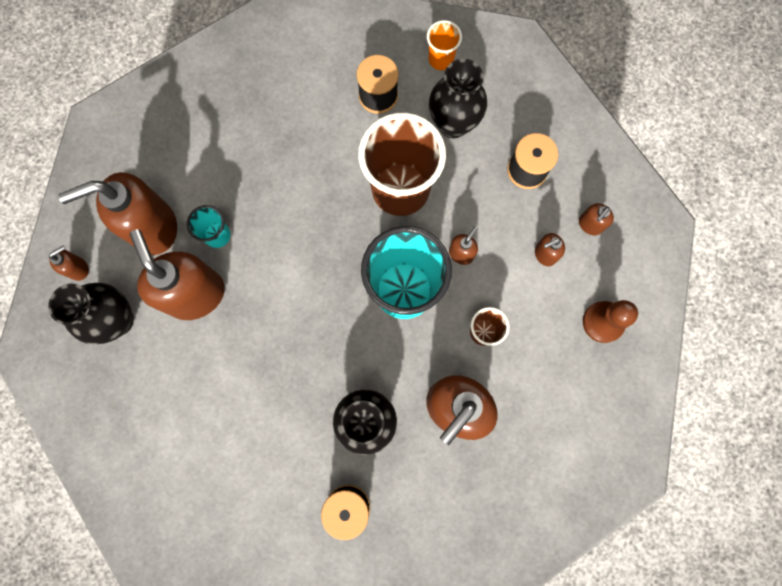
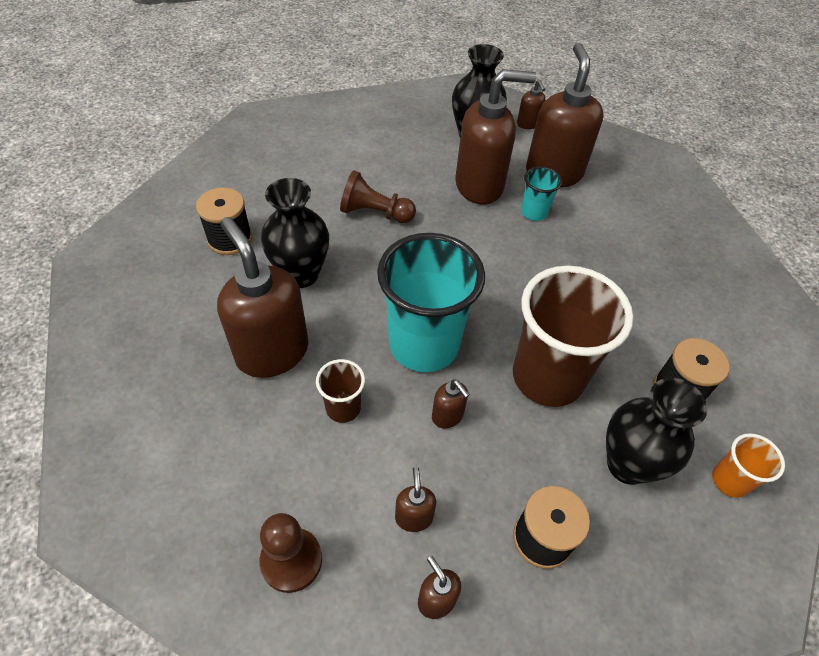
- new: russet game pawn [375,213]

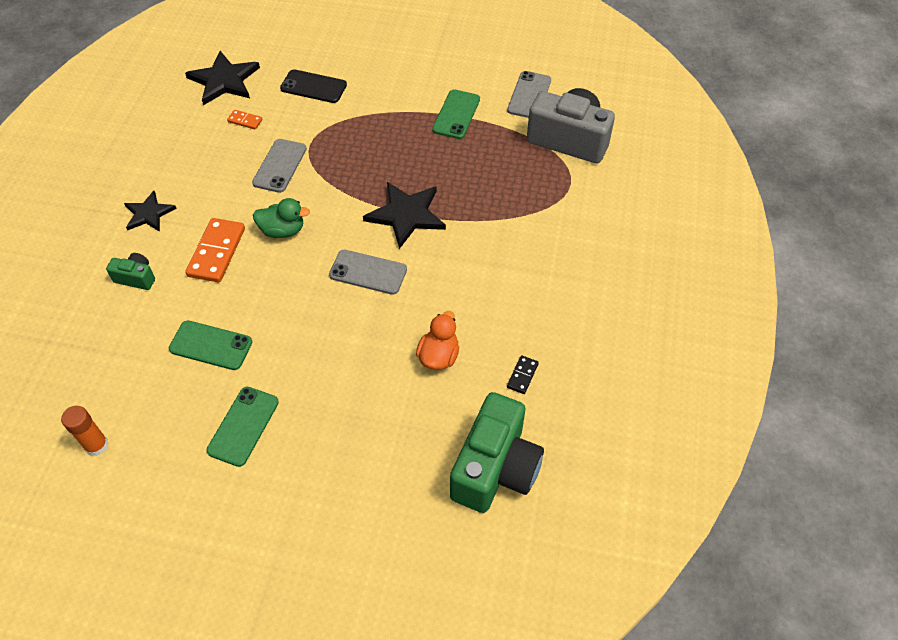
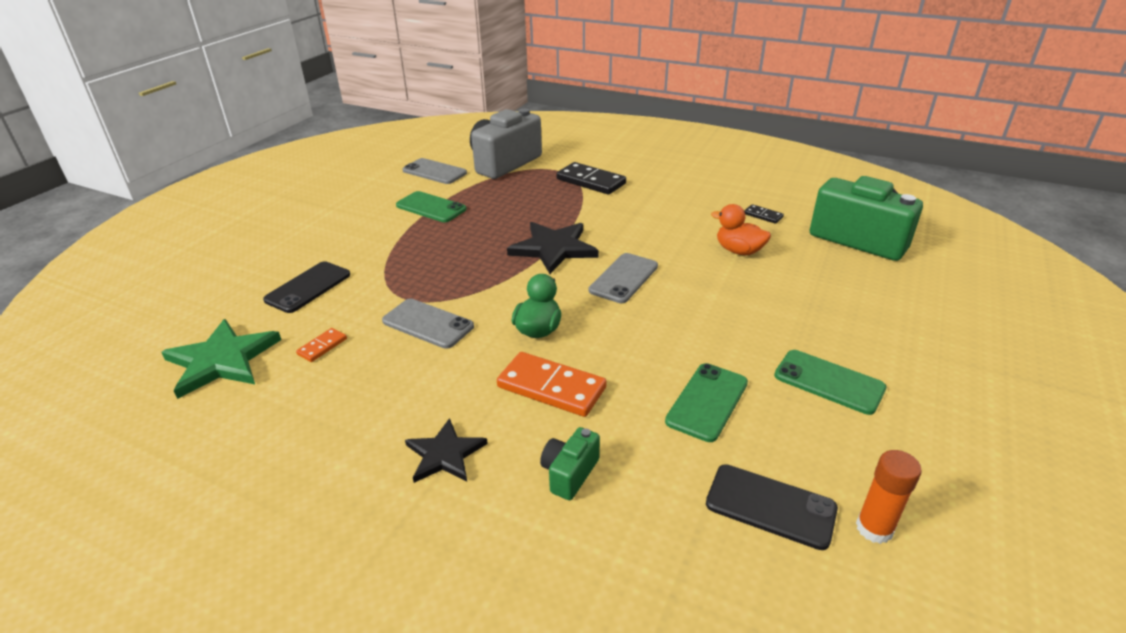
- repainted: black five-pointed star [224,80] to leaf-green five-pointed star [222,360]
- new: black domino [591,181]
- new: black mobile phone [770,506]

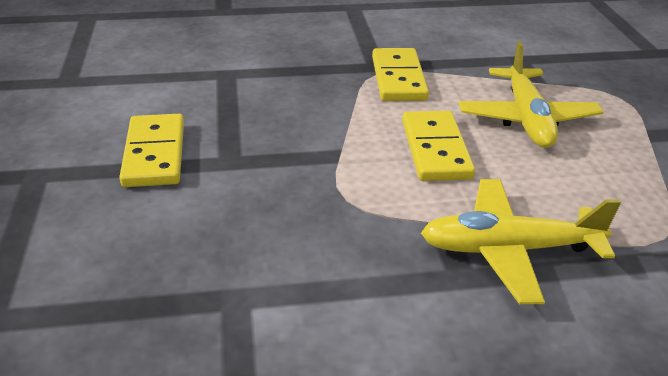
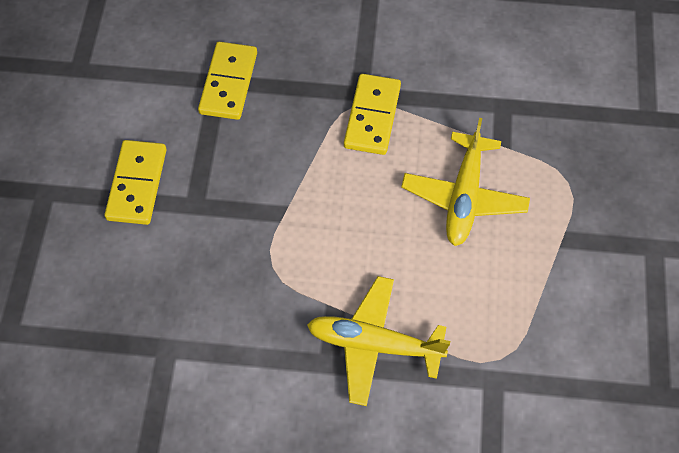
- shifted: bright yellow domino [436,149] to [228,83]

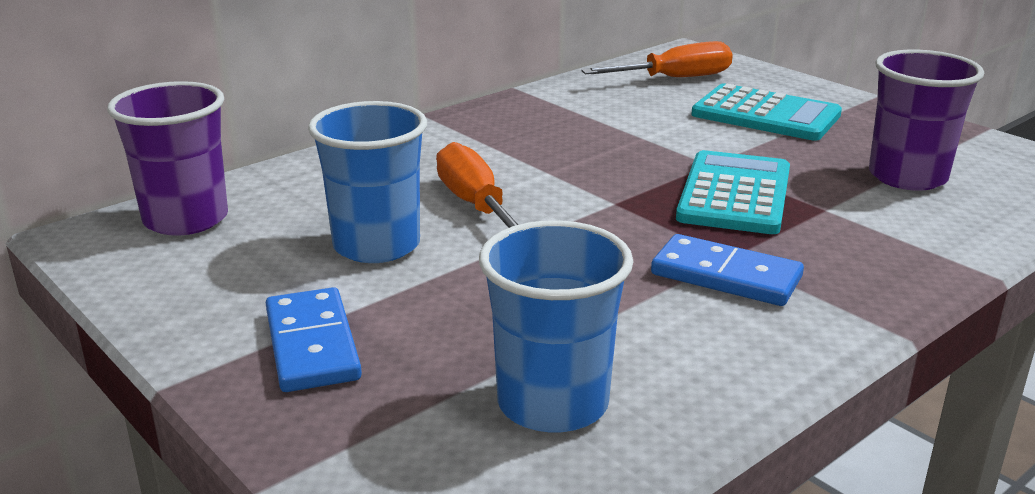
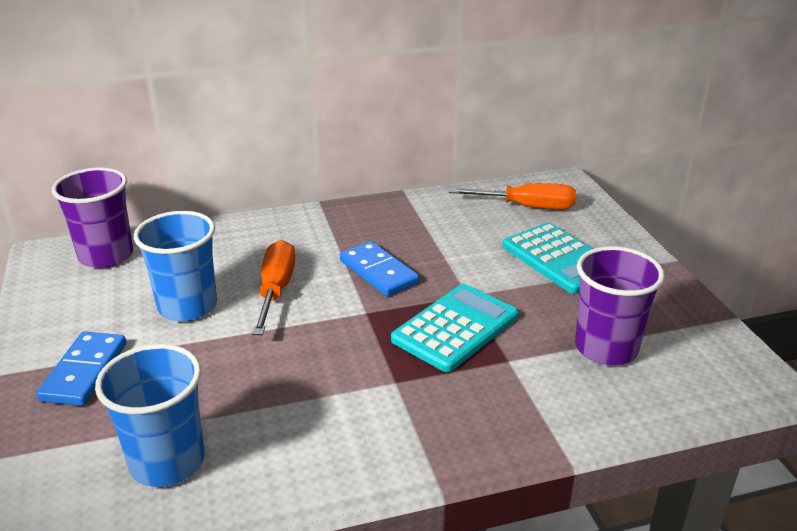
- shifted: cobalt domino [725,276] to [378,272]

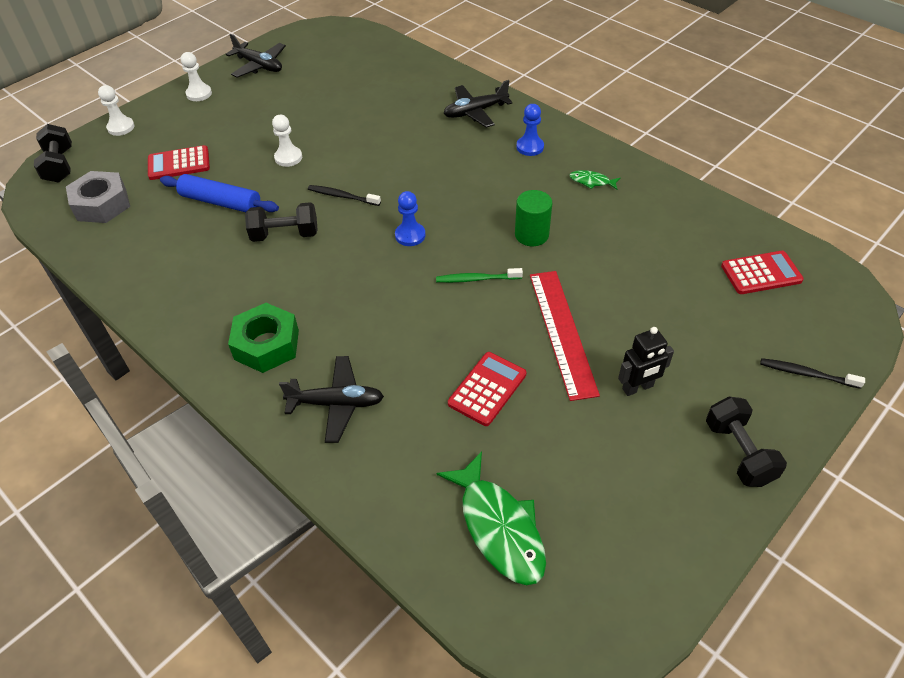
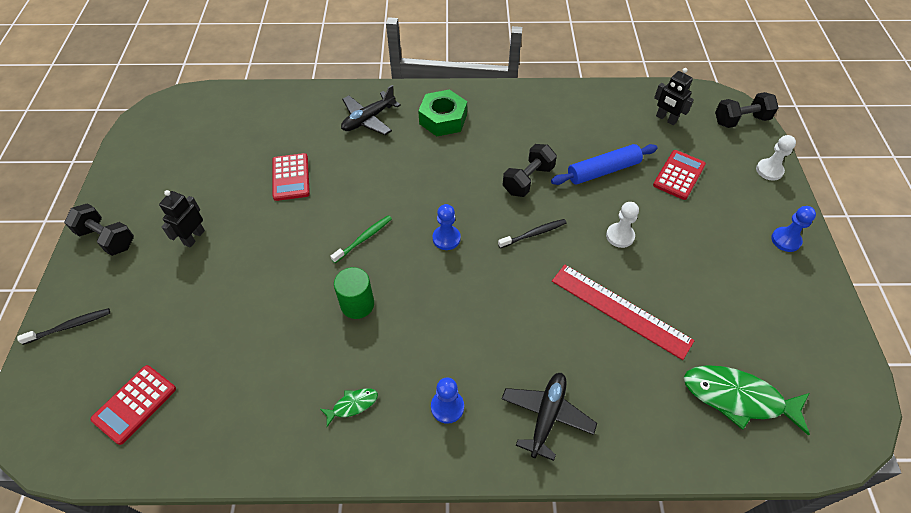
- rotated: black dumbbell [59,166] = [740,120] 45 degrees counterclockwise
- swapped: grey hex nut [102,204] to black robot [666,119]
- repainted: snow-white game pawn [199,94] to cobalt game pawn [785,240]
- gone: black plane [259,66]
- shifted: leaf-green fish [499,527] to [738,398]
- shifted: scarlet ruler [562,332] to [620,310]

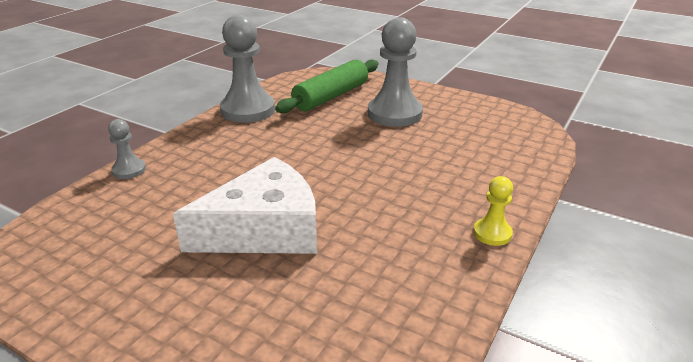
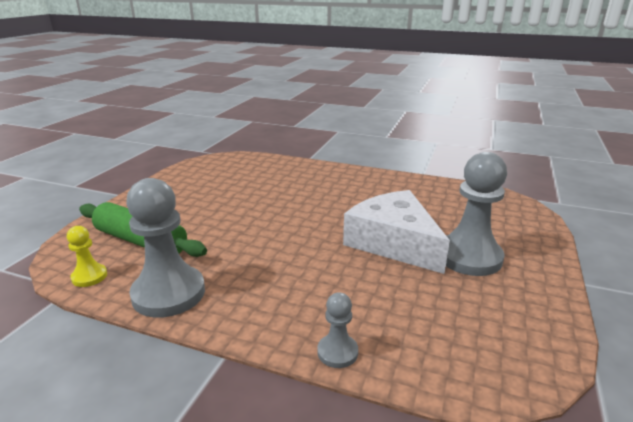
- shifted: grey game pawn [394,114] to [469,257]
- shifted: bright yellow game pawn [492,233] to [89,276]

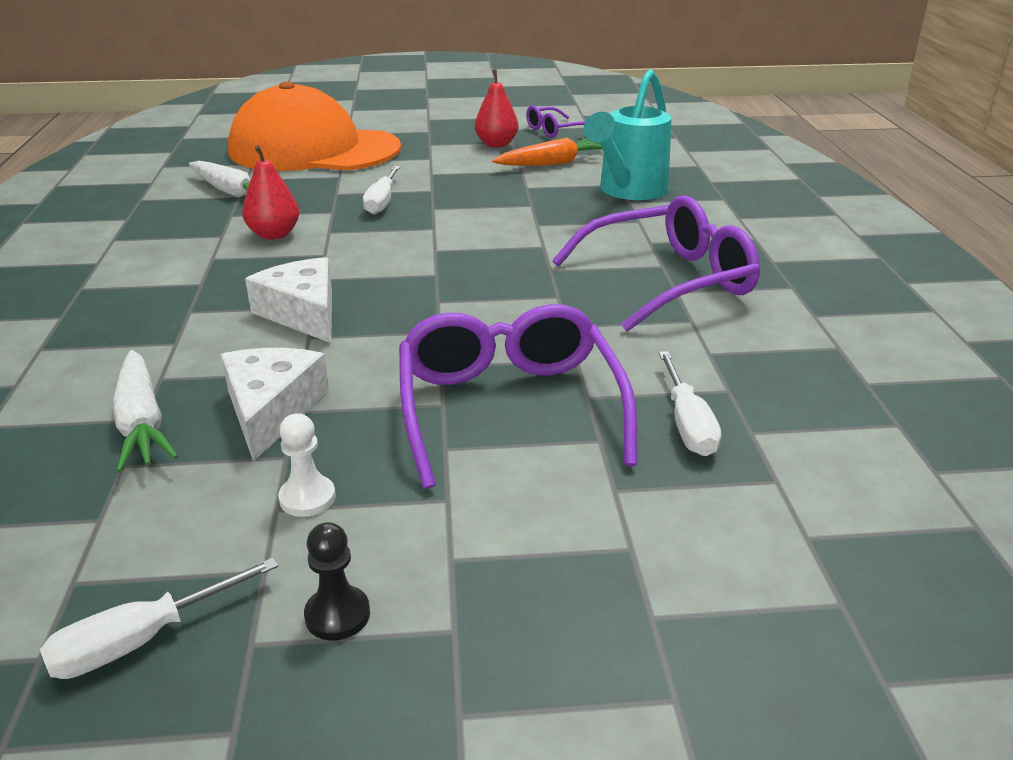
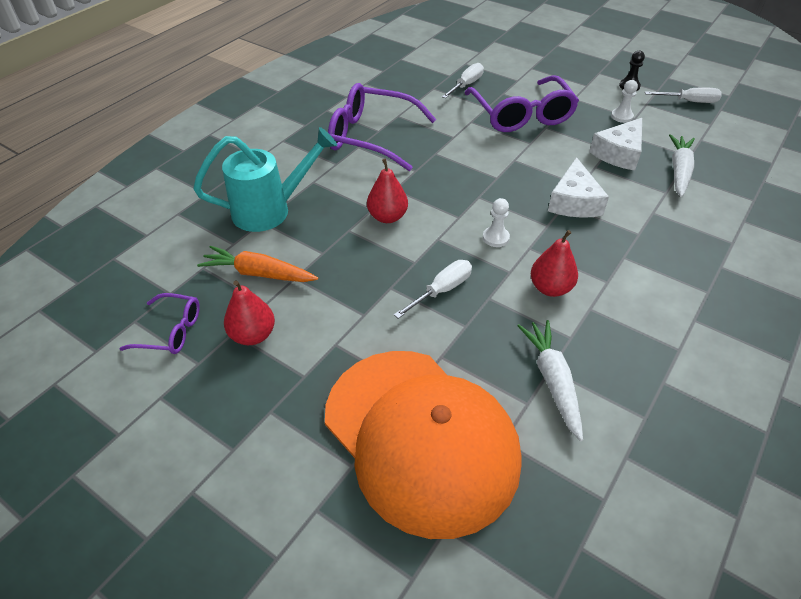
- rotated: royal purple glasses [509,407] = [521,115] 45 degrees counterclockwise
- new: scarlet pear [387,217]
- new: snow-white game pawn [495,238]

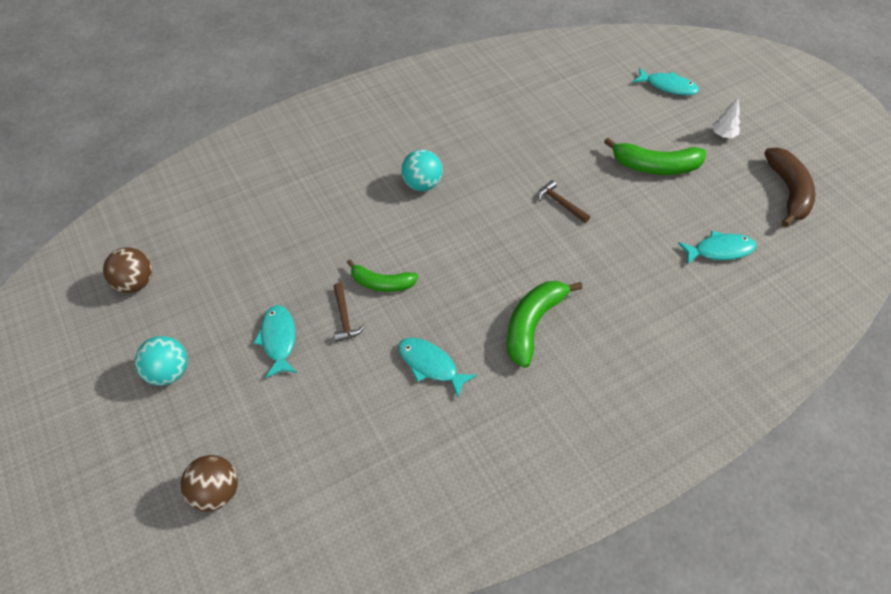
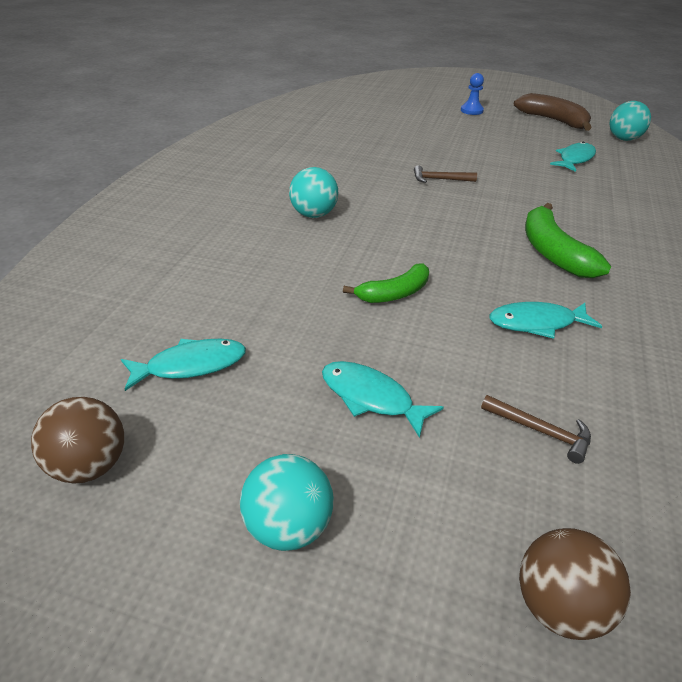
- shifted: russet claw hammer [344,318] to [541,432]
- gone: leaf-green toy banana [655,166]
- shifted: turquoise fish [668,86] to [190,366]
- swapped: snow-white fir tree [723,135] to cobalt game pawn [471,111]
- new: turquoise ball [623,139]

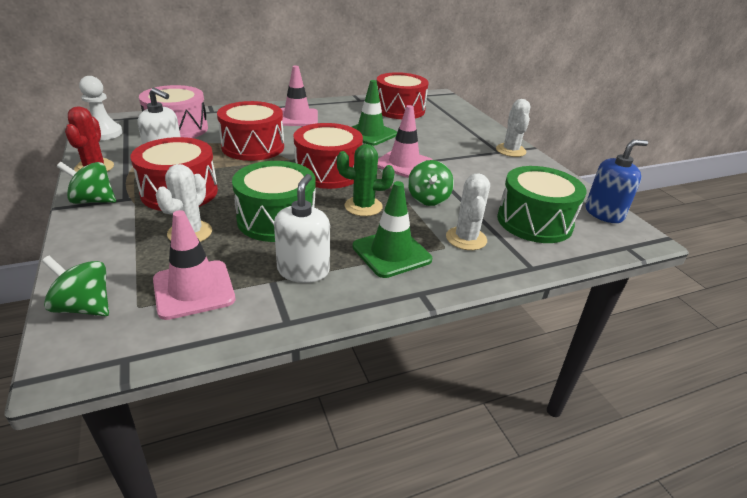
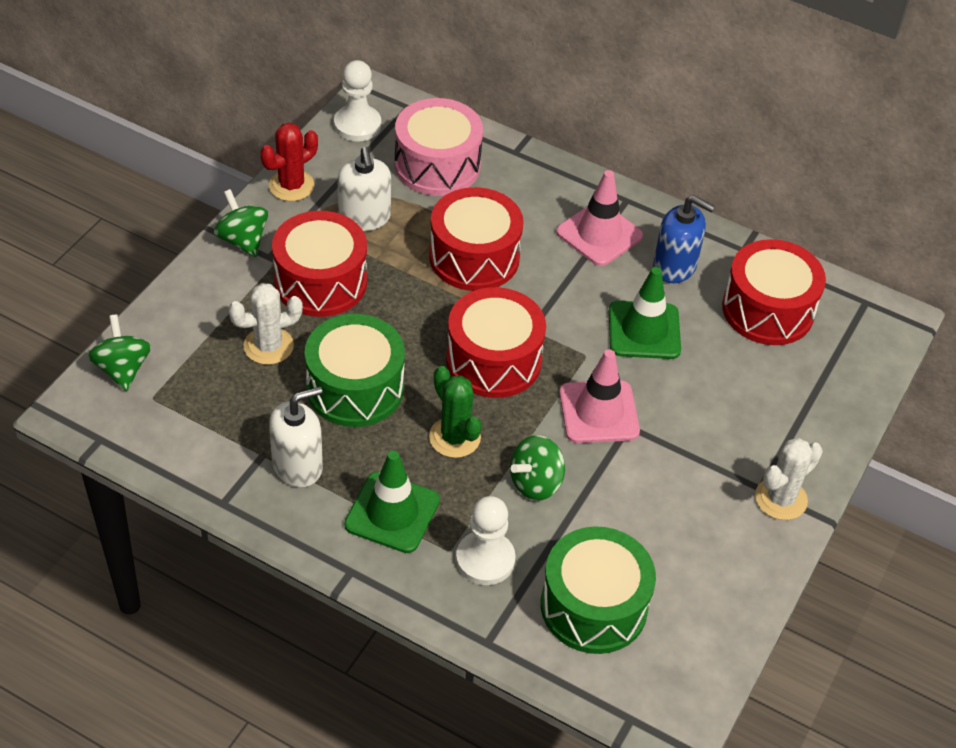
- gone: pink safety cone [194,289]
- swapped: snow-white saguaro cactus [466,239] to snow-white game pawn [485,559]
- shifted: cobalt pump bottle [604,213] to [675,266]

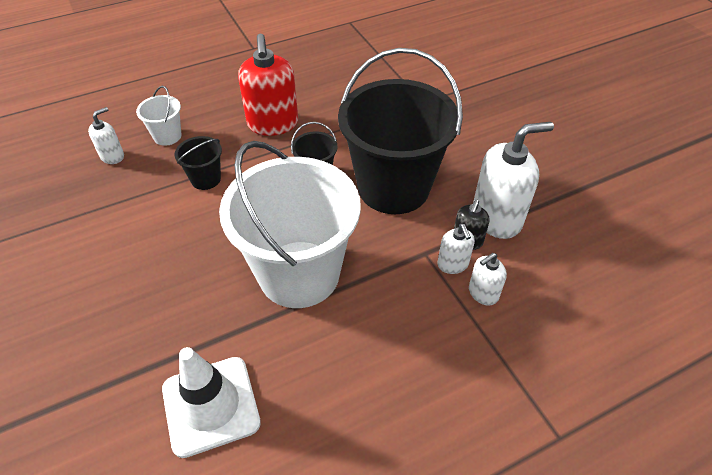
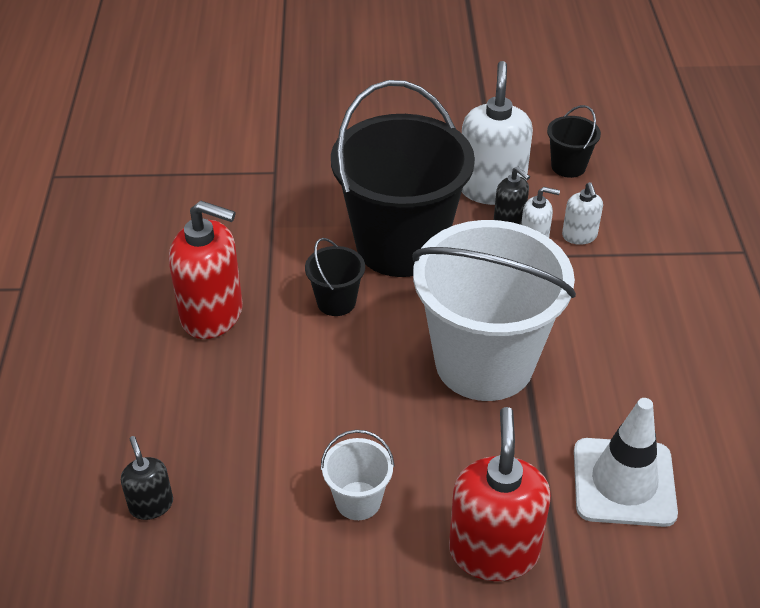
- repainted: snow-white pump bottle [112,156] to black pump bottle [151,504]
- shifted: snow-white bucket [167,136] to [358,500]
- shifted: black bucket [206,179] to [568,166]
- new: scarlet pump bottle [493,551]

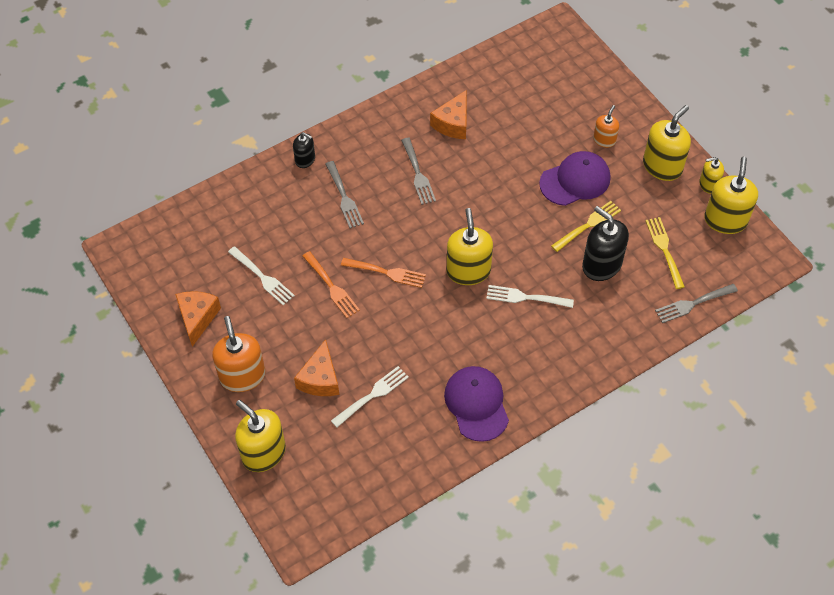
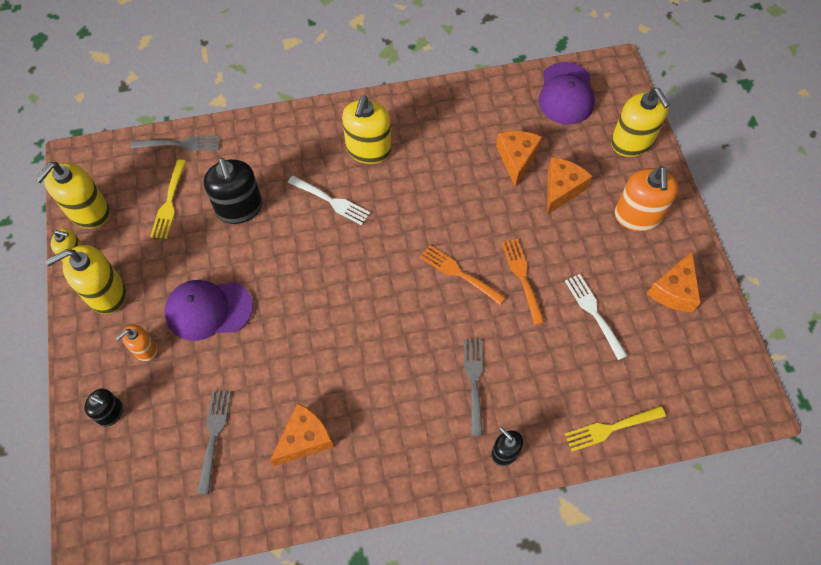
- swapped: snow-white fork [372,395] to orange cheese wedge [517,159]
- shifted: grey fork [418,174] to [214,436]
- shifted: royal purple peaked cap [476,404] to [566,94]
- shifted: bright yellow pump bottle [468,271] to [368,149]
- shifted: bright yellow fork [588,225] to [611,428]
- new: black pump bottle [110,413]

